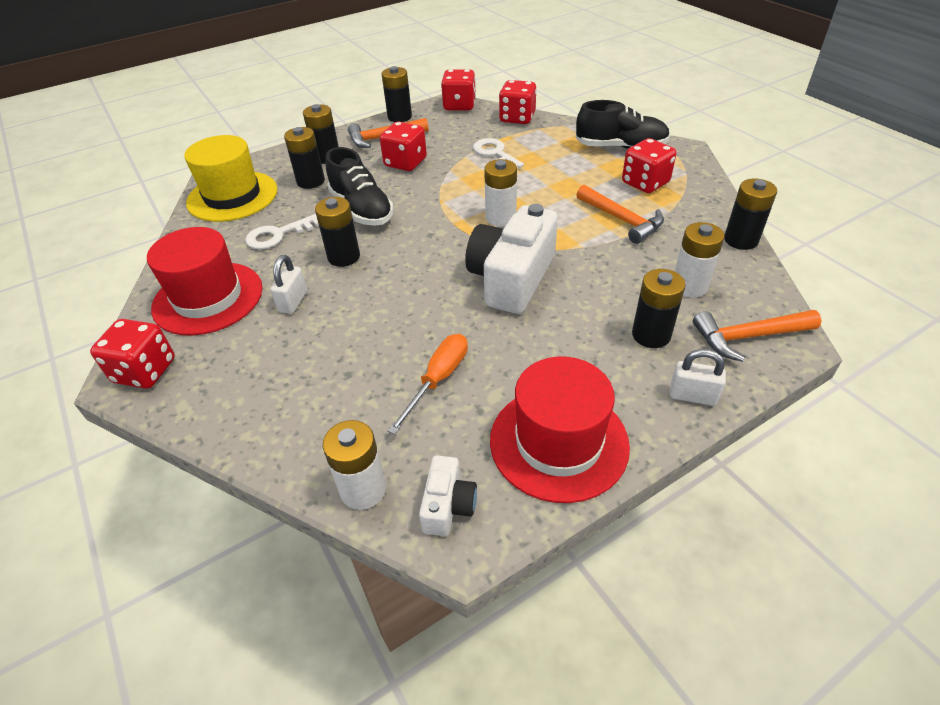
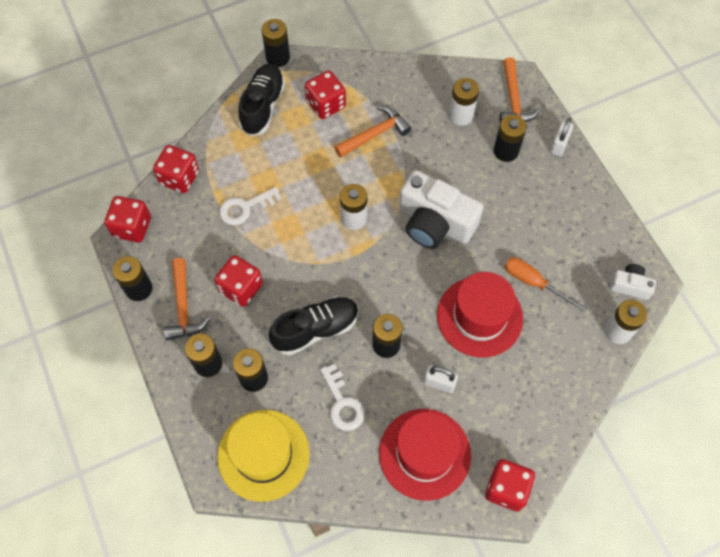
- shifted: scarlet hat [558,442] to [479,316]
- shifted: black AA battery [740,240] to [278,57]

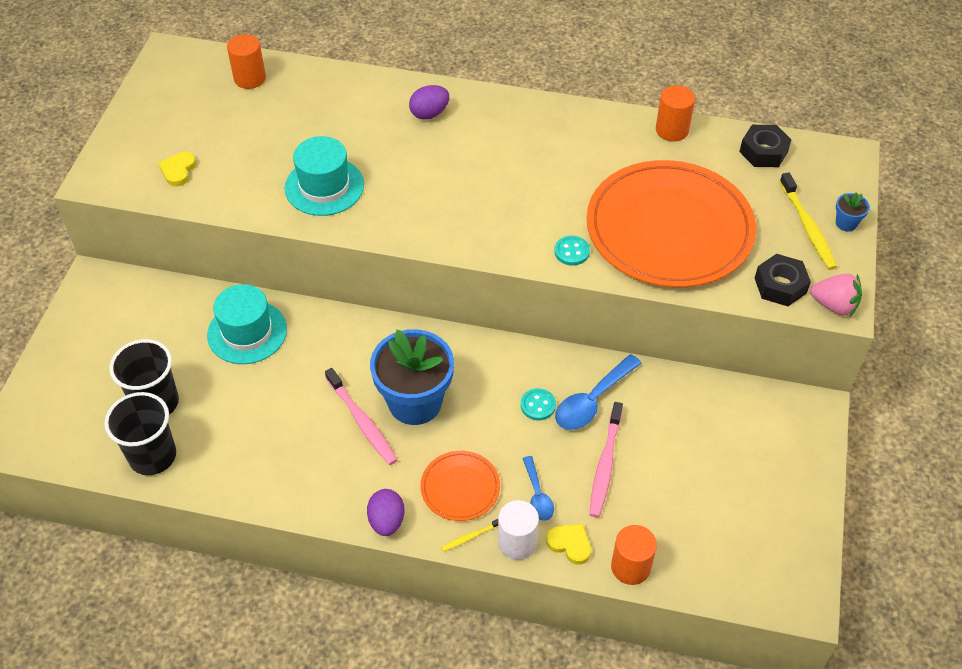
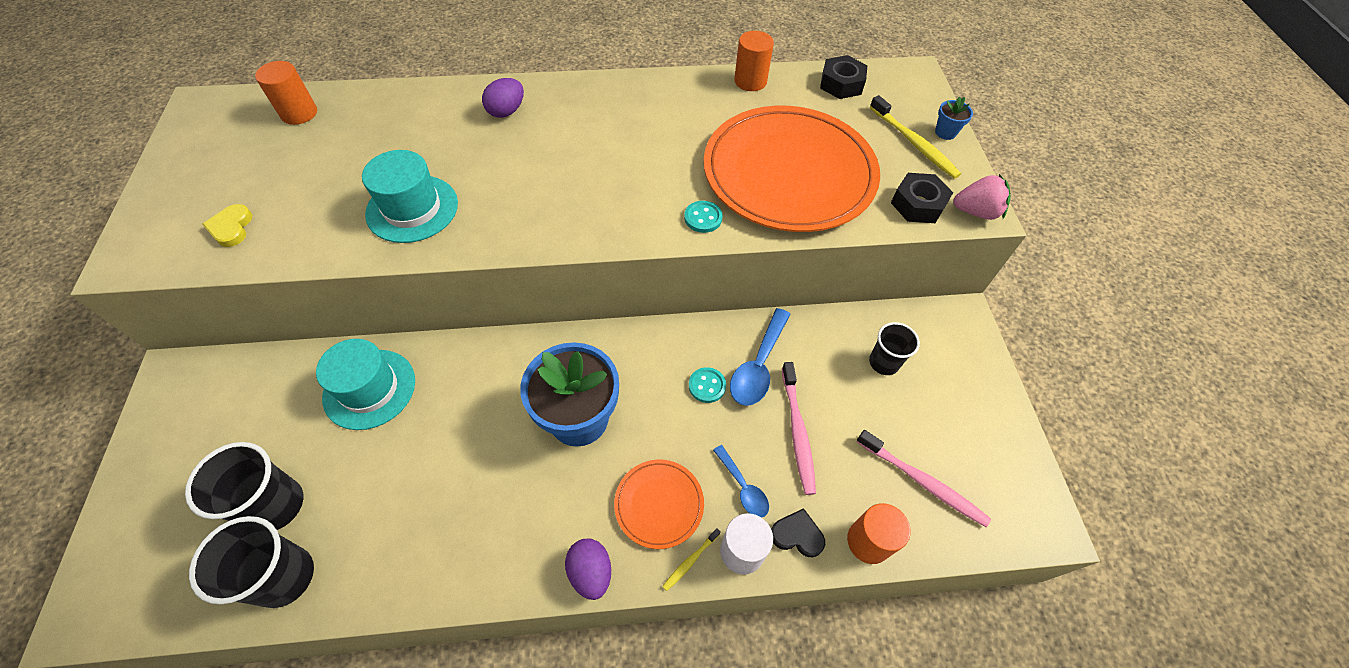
- shifted: pink tooth brush [362,422] to [923,482]
- repainted: bright yellow love heart [570,544] to black love heart [797,535]
- new: black tumbler [884,362]

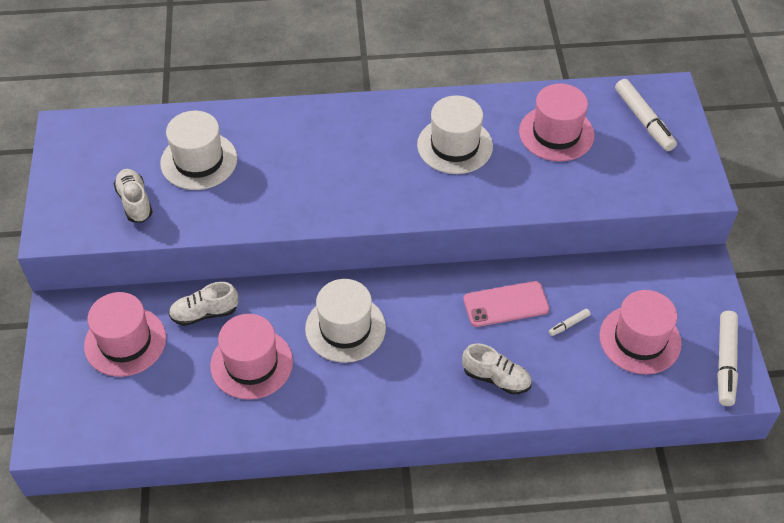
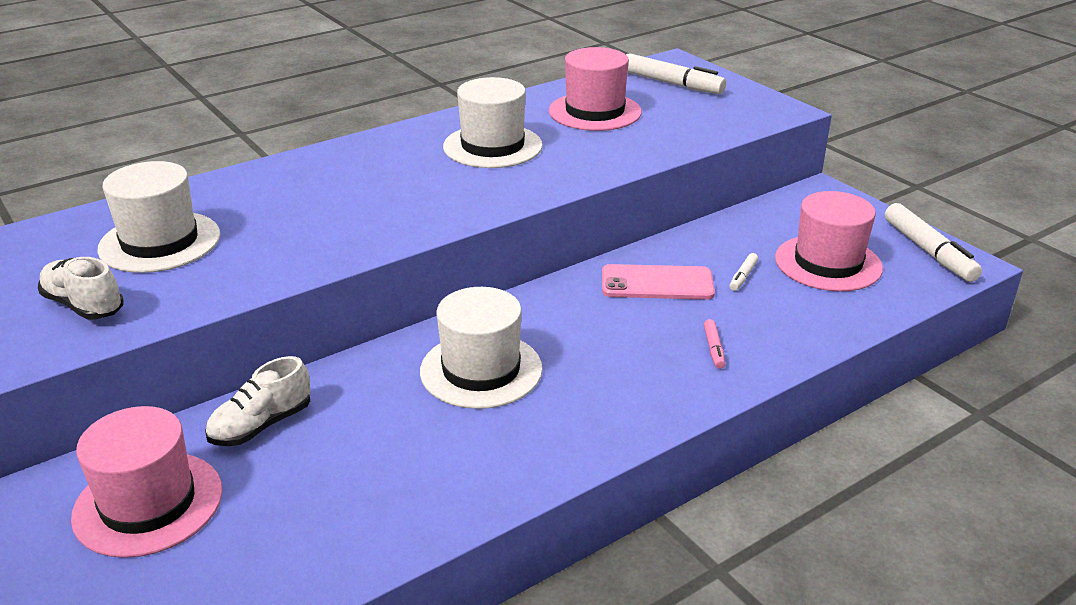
- gone: pink hat [251,363]
- swapped: snow-white shoe [496,378] to pink felt pen [713,348]
- rotated: pink mobile phone [506,304] = [657,283] 45 degrees clockwise

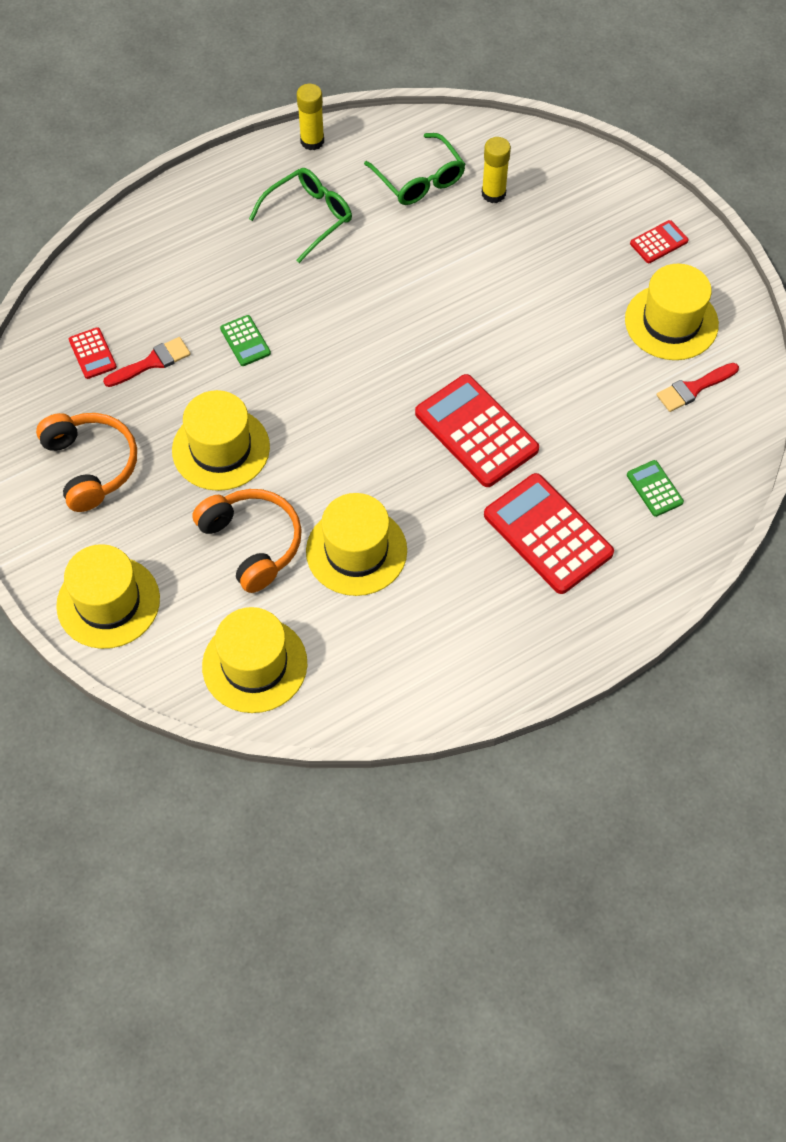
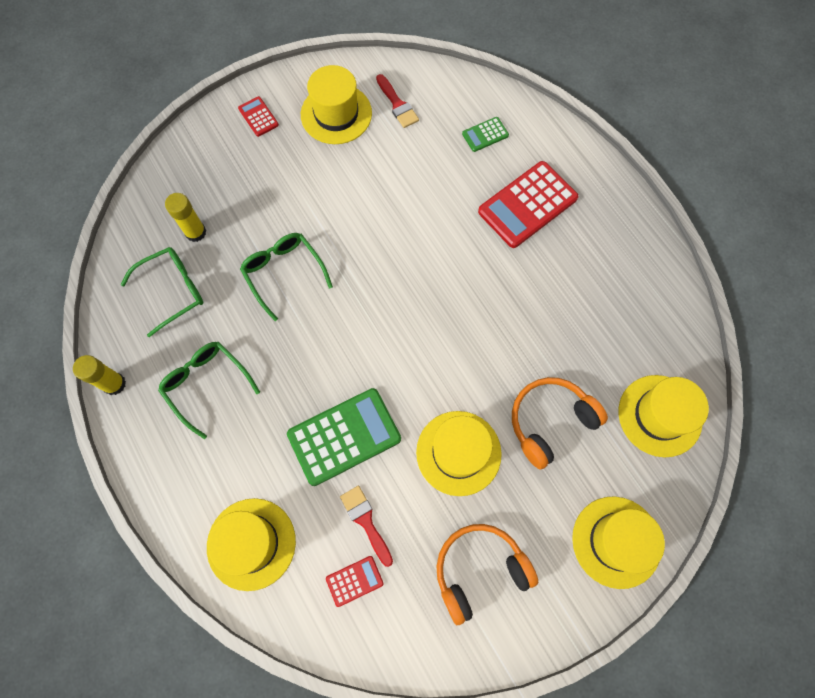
- scaled: leaf-green pocket calculator [245,341] = [344,436] x2.10
- shifted: bright yellow hat [356,551] to [251,543]
- gone: scarlet pocket calculator [476,431]
- new: leaf-green glasses [283,273]

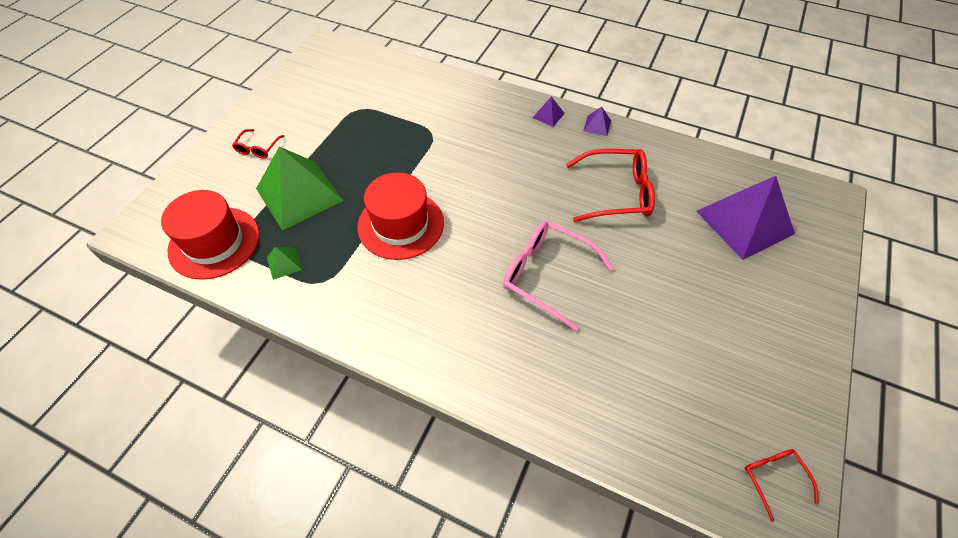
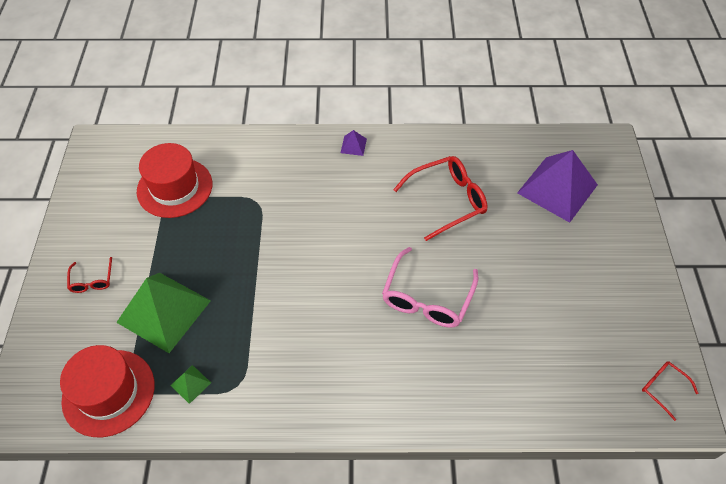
- shifted: scarlet hat [401,224] to [175,187]
- rotated: pink glasses [546,275] = [427,298] 75 degrees counterclockwise
- gone: royal purple solid pyramid [597,125]

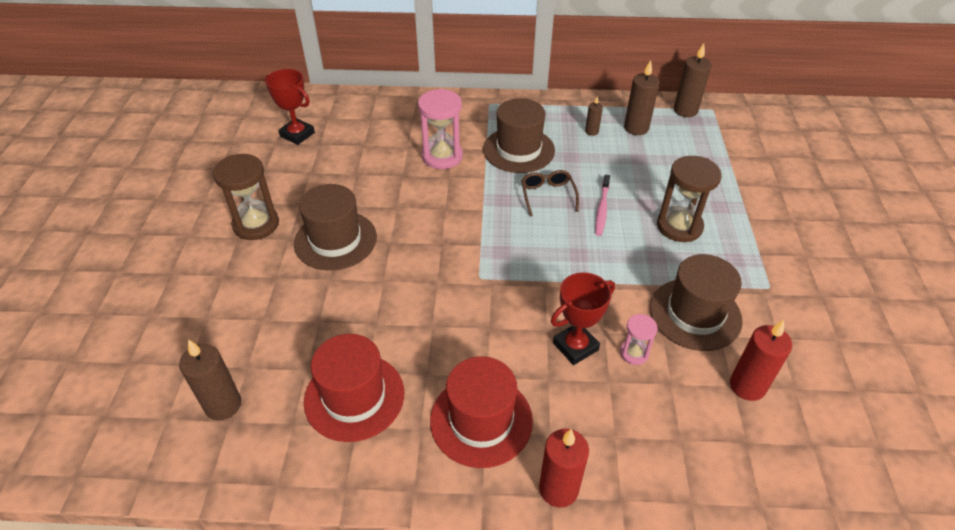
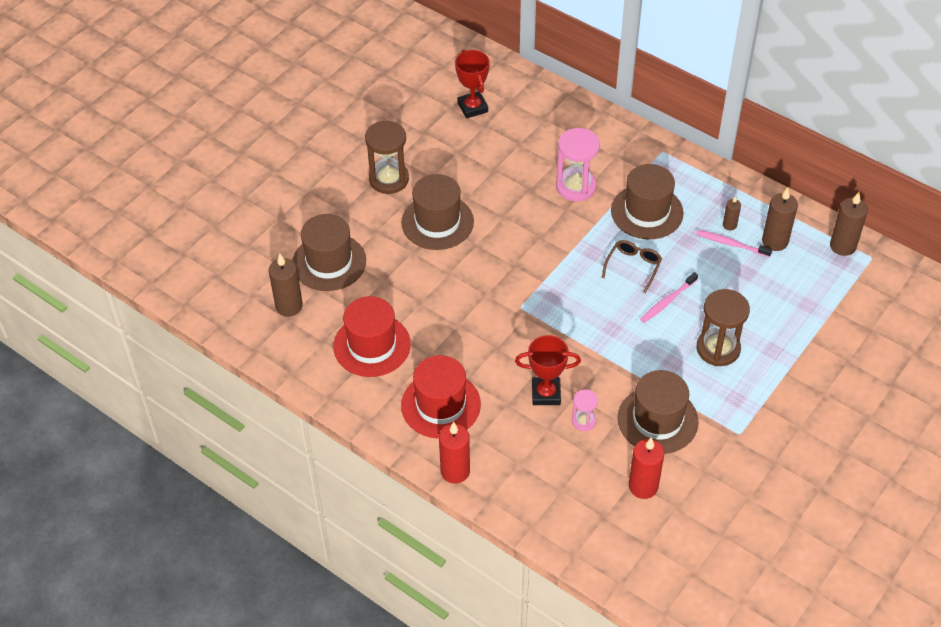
- new: russet hat [329,262]
- new: pink tooth brush [730,244]

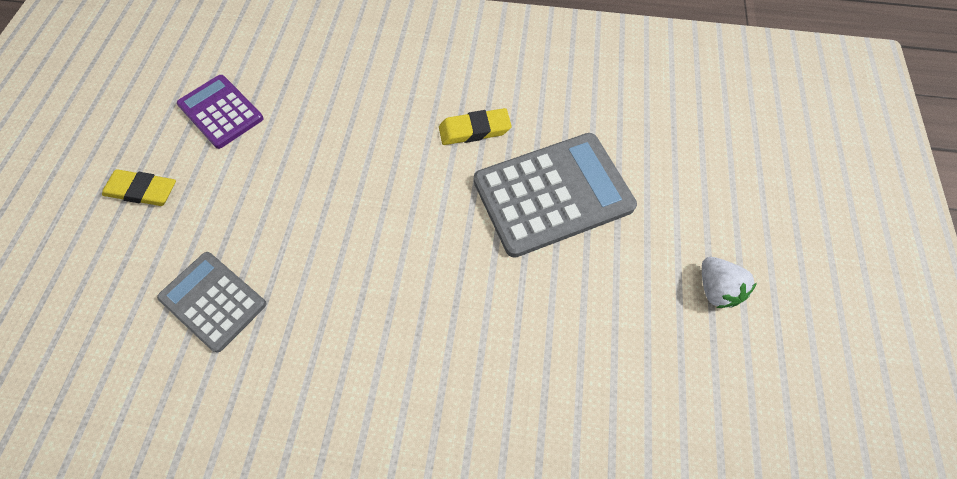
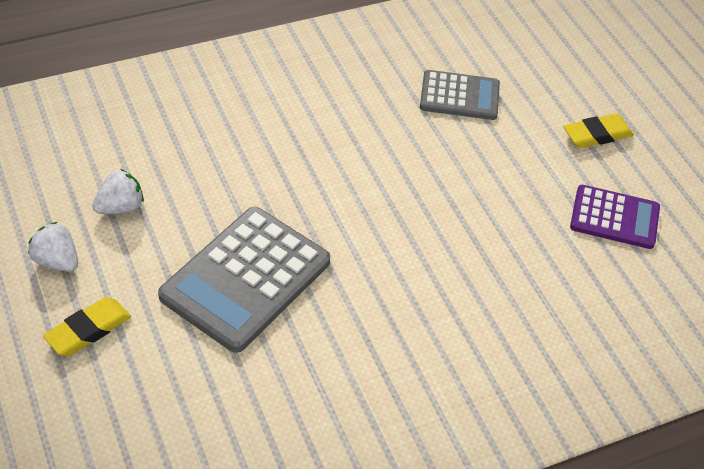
- shifted: bright yellow pencil eraser [474,130] to [88,330]
- new: snow-white toy strawberry [120,207]

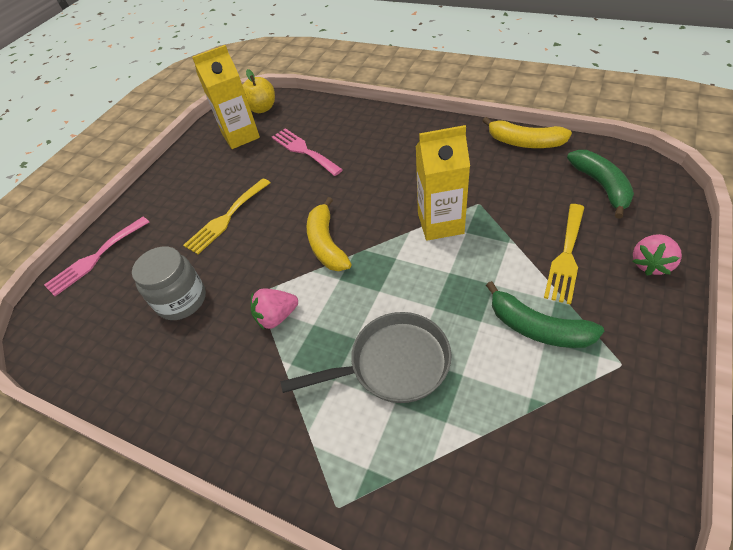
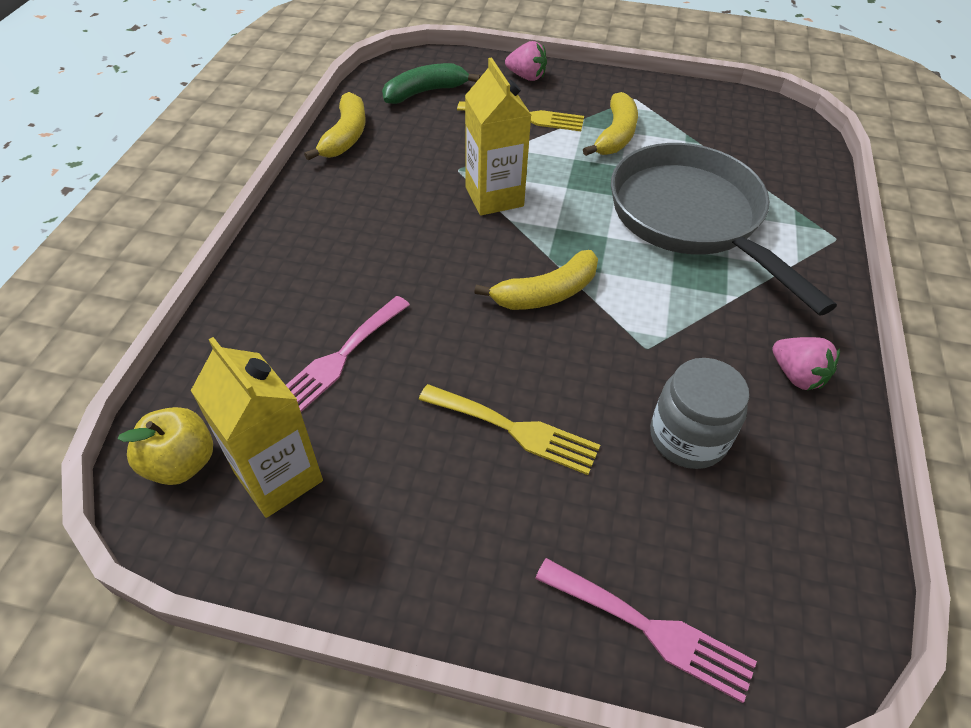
- shifted: pink toy strawberry [276,317] to [796,375]
- scaled: grey frying pan [393,364] = [691,218] x1.58
- repainted: leaf-green toy banana [537,327] to bright yellow toy banana [615,135]

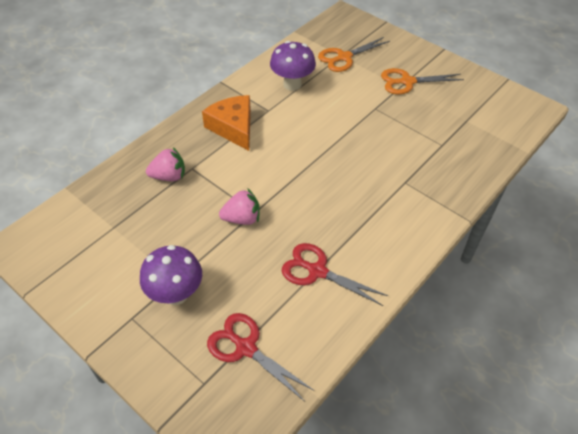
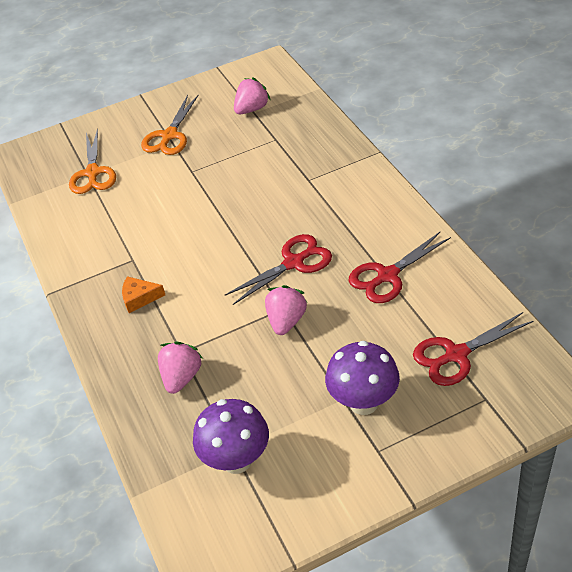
- scaled: orange cheese wedge [233,127] = [139,298] x0.54
- shifted: royal purple fungus [292,84] to [237,460]
- new: scarlet scissors [293,263]
- new: pink toy strawberry [252,109]

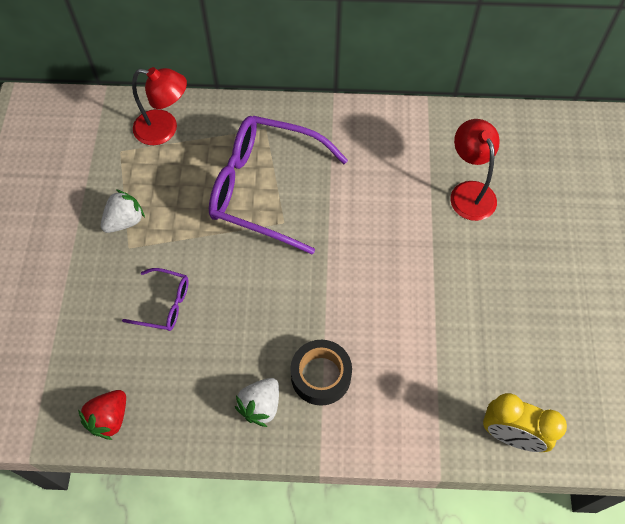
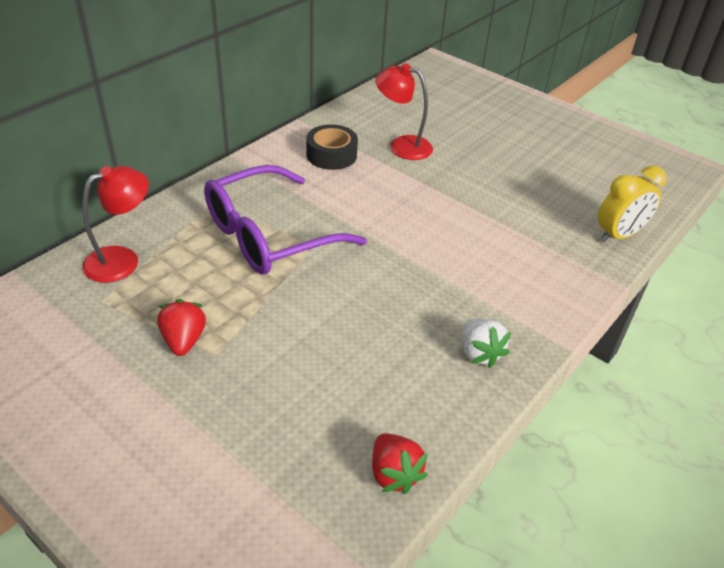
- repainted: snow-white toy strawberry [125,221] to scarlet toy strawberry [184,340]
- gone: royal purple glasses [164,304]
- shifted: black roll of tape [321,376] to [331,155]

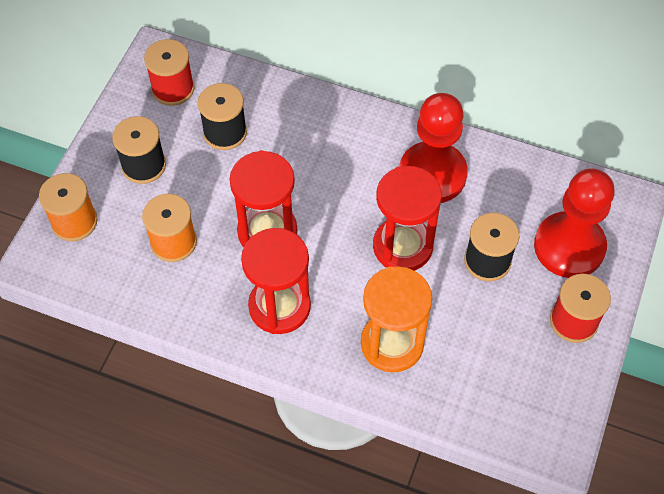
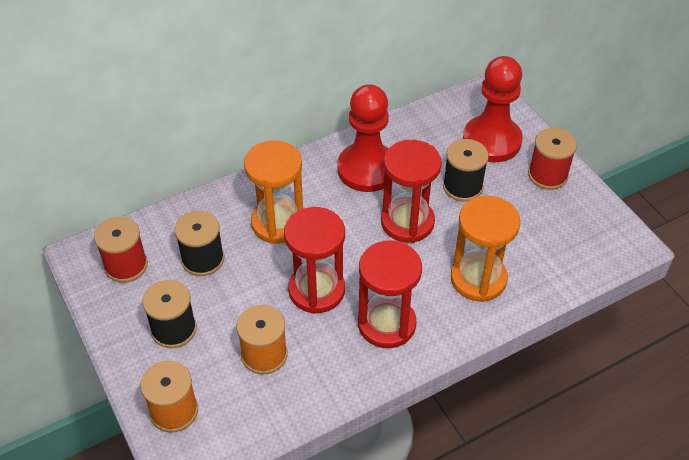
- new: orange hourglass [278,223]

